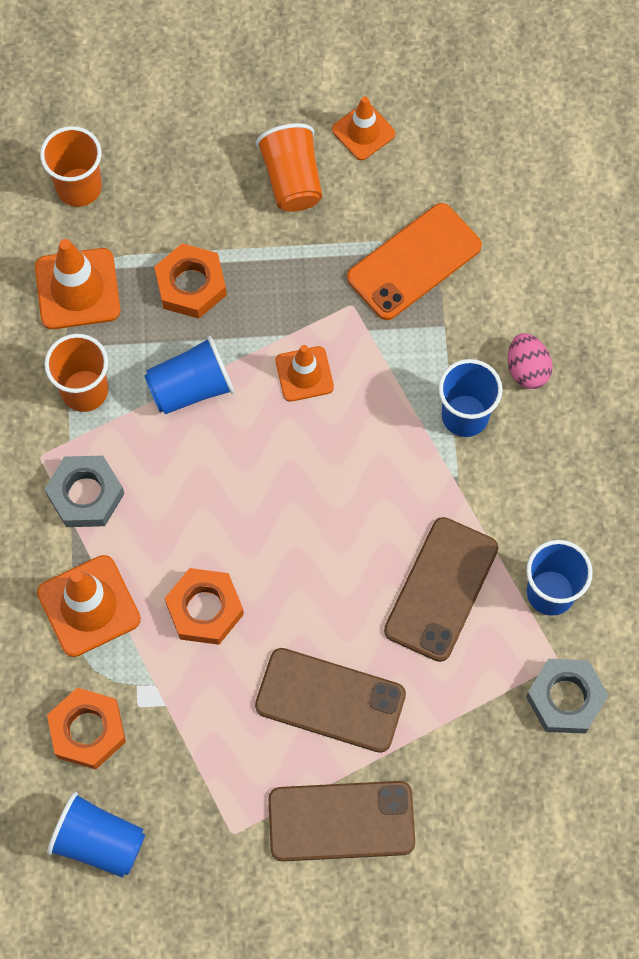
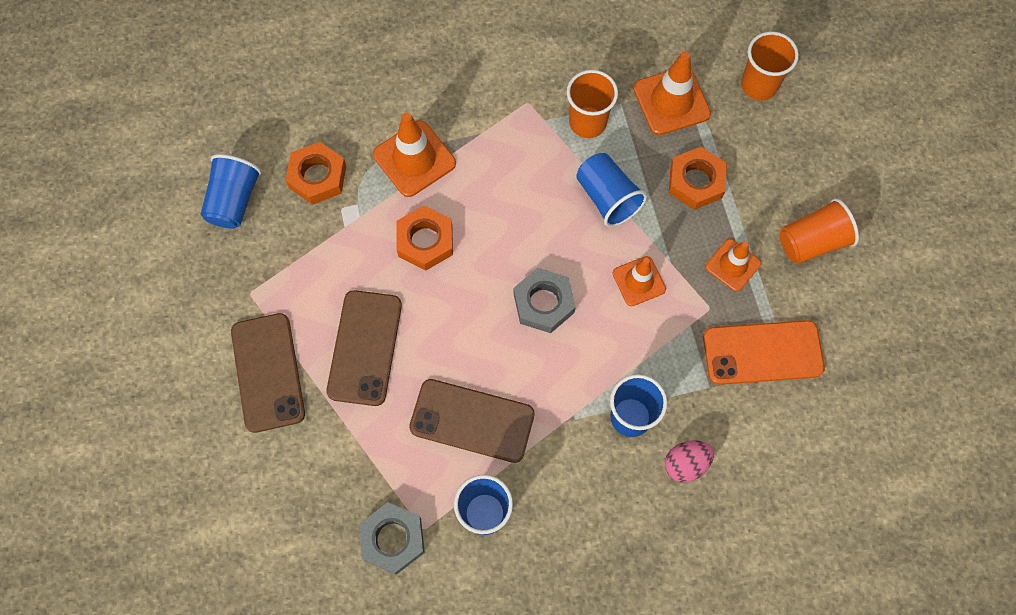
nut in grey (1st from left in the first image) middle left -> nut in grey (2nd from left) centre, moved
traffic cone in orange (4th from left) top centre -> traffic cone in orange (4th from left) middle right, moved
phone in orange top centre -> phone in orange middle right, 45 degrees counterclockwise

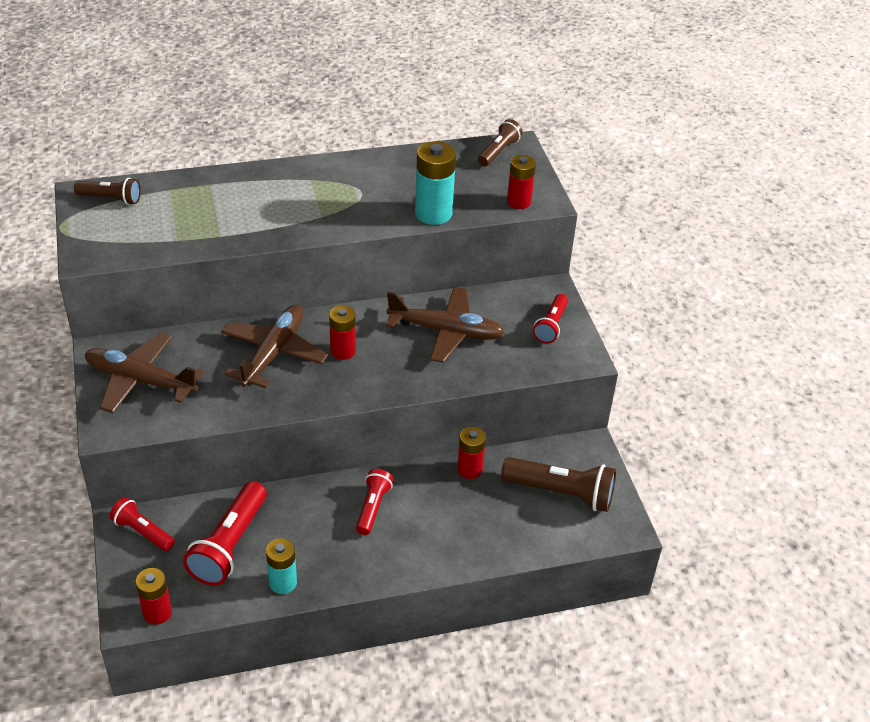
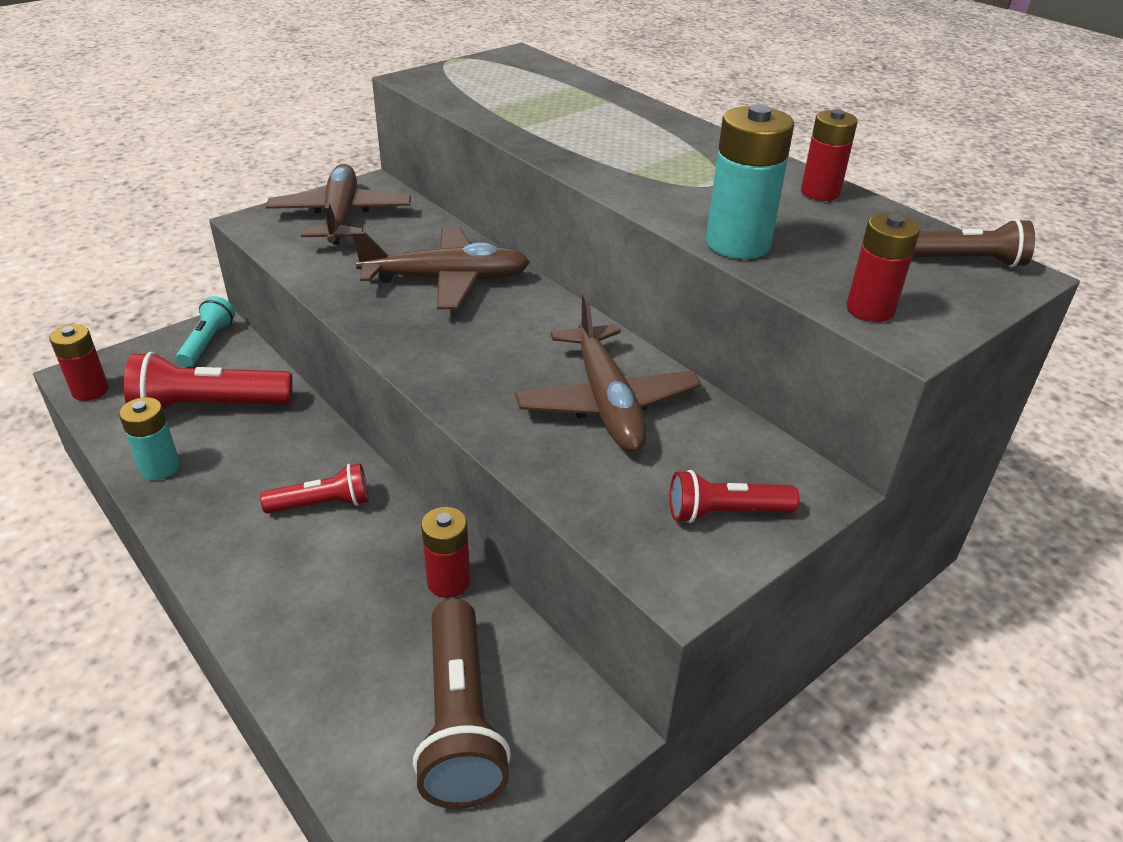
flashlight in brown (1st from left) top left -> none
battery in red (2nd from left in the first image) centre -> battery in red (3rd from left) top right, moved
flashlight in red (1st from left) bottom left -> flashlight in turquoise middle left

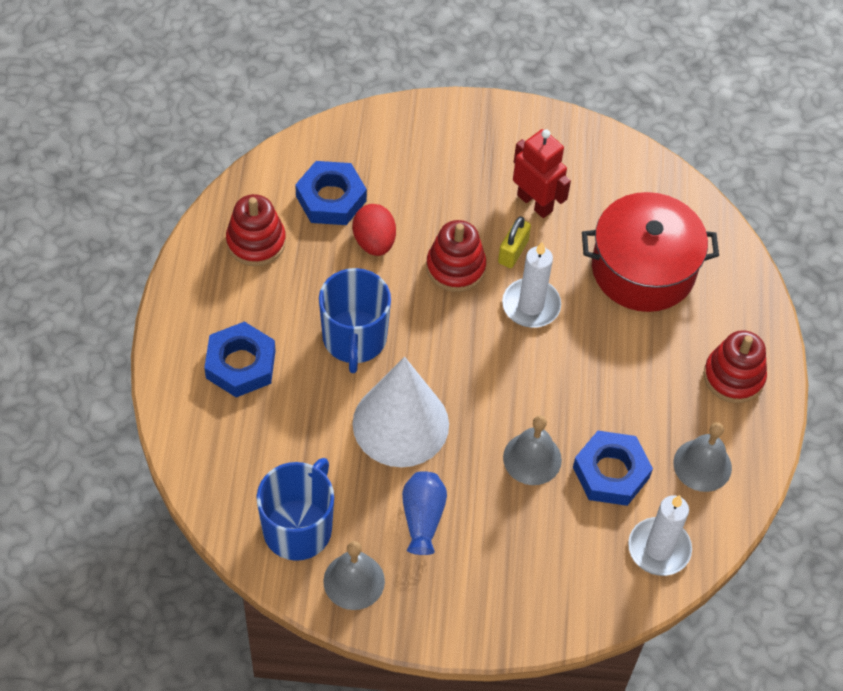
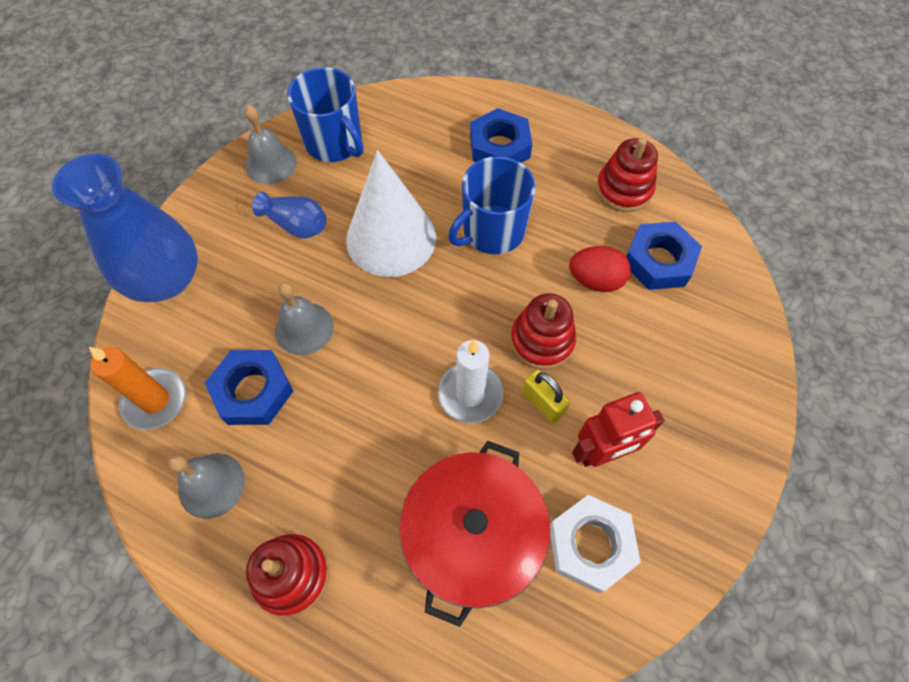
none -> vase in blue (1st from left) middle left
none -> nut in white bottom centre
candle in white (2nd from left) bottom right -> candle in orange middle left
mug in blue (2nd from left) centre -> mug in blue (2nd from left) top centre, 60 degrees counterclockwise

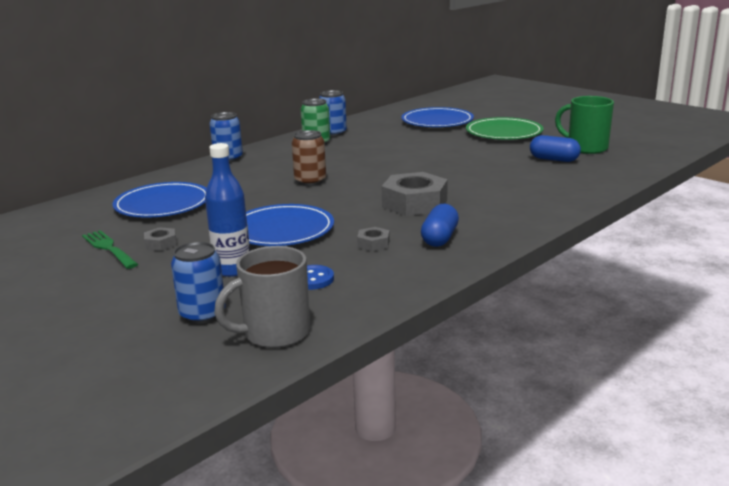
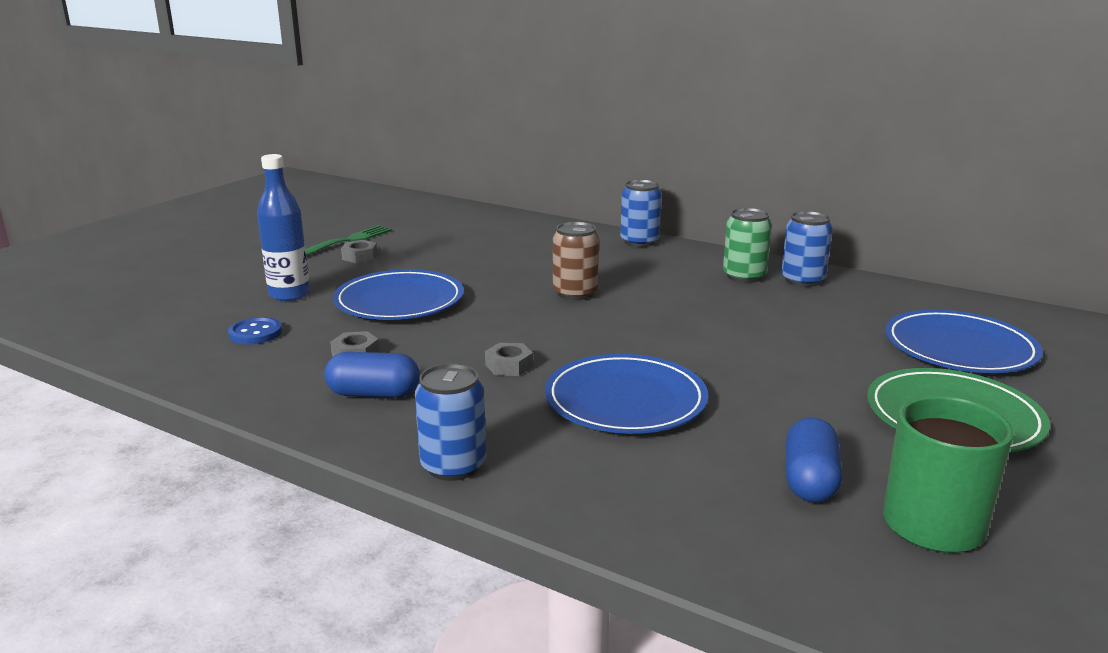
mug in grey centre -> none
plate in blue (1st from left in the first image) middle left -> plate in blue (2nd from left) centre, moved
can in blue (1st from left) middle left -> can in blue (1st from left) centre, moved
nut in grey (3rd from left) centre, x0.46

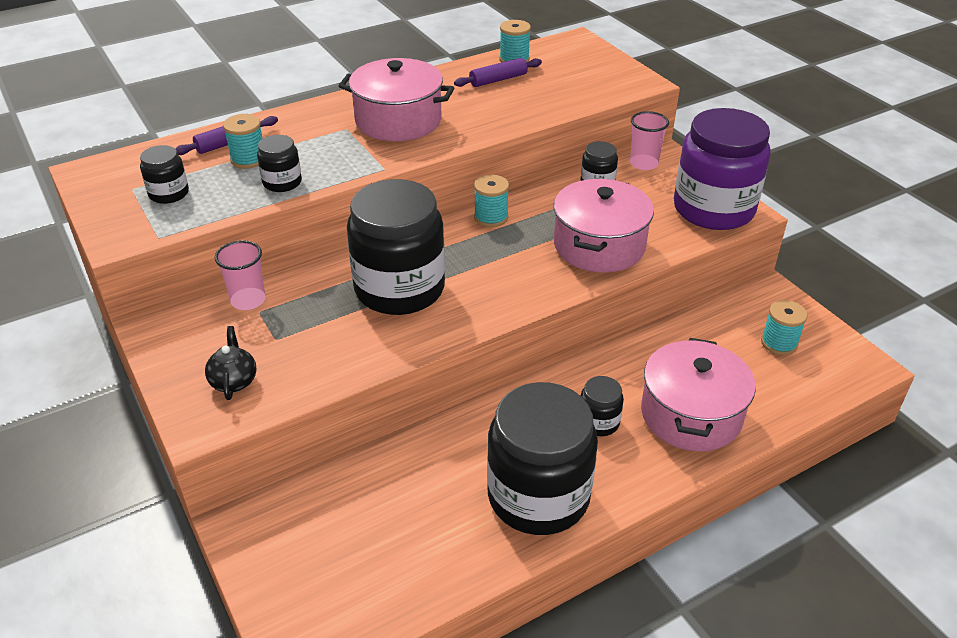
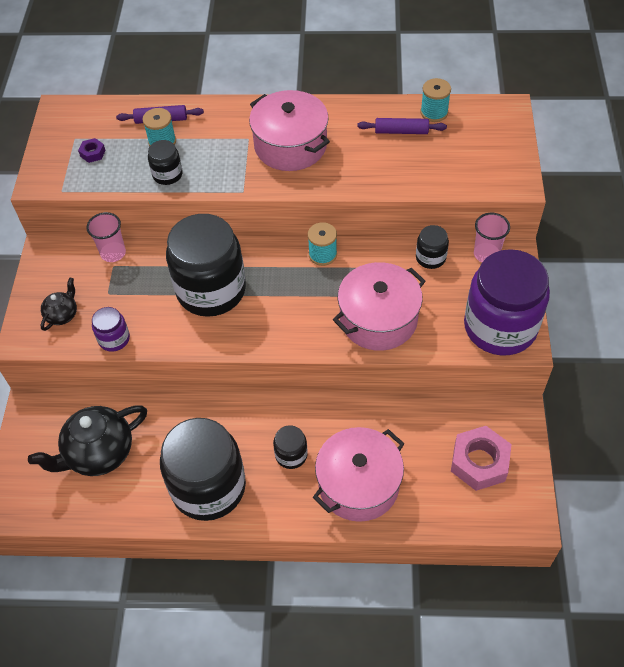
none -> teapot in black (2nd from left) middle left
none -> jar in purple (1st from left) middle left
jar in black (1st from left) top left -> nut in purple top left
spool in turquoise (4th from left) middle right -> nut in pink bottom right

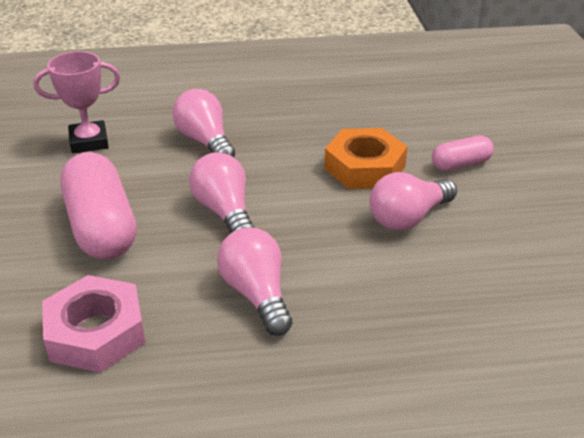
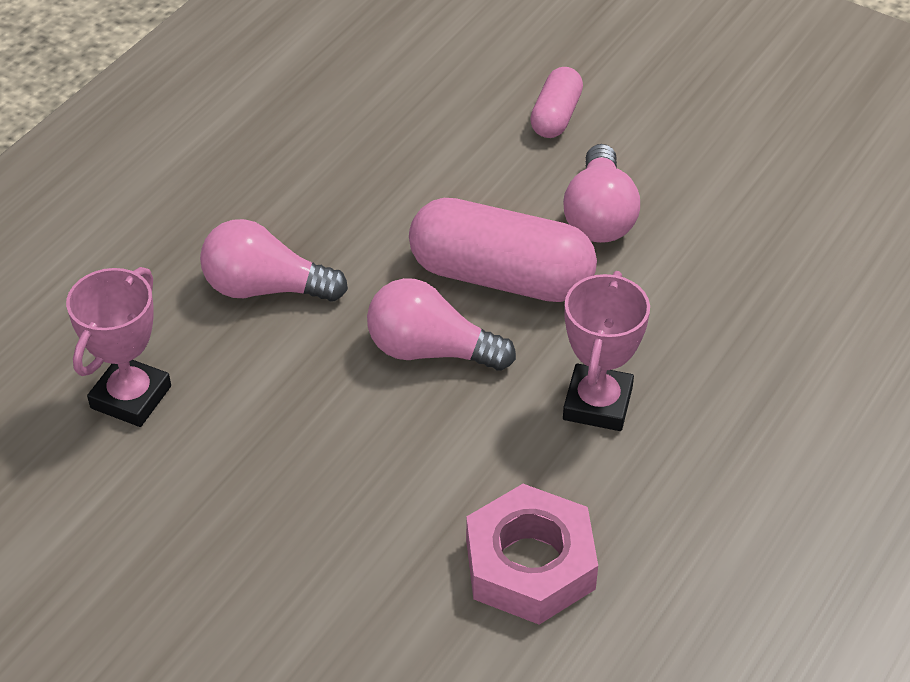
nut in orange centre -> none
capsule in pink (1st from left) middle left -> capsule in pink (1st from left) centre, moved
light bulb in pink (3rd from left) centre -> trophy in pink (2nd from left) centre

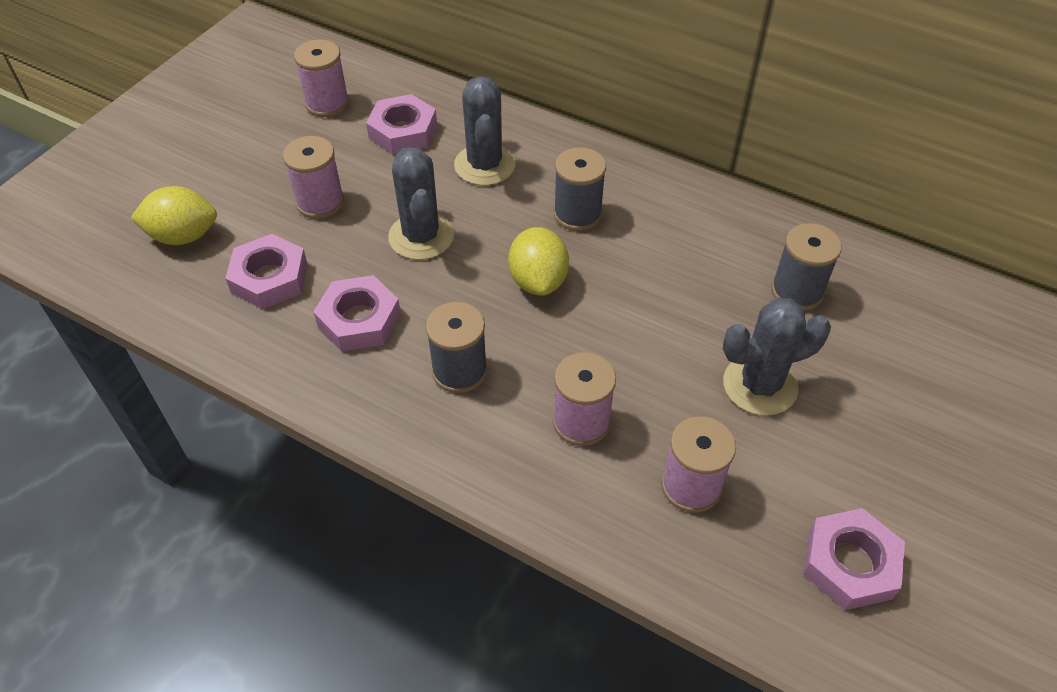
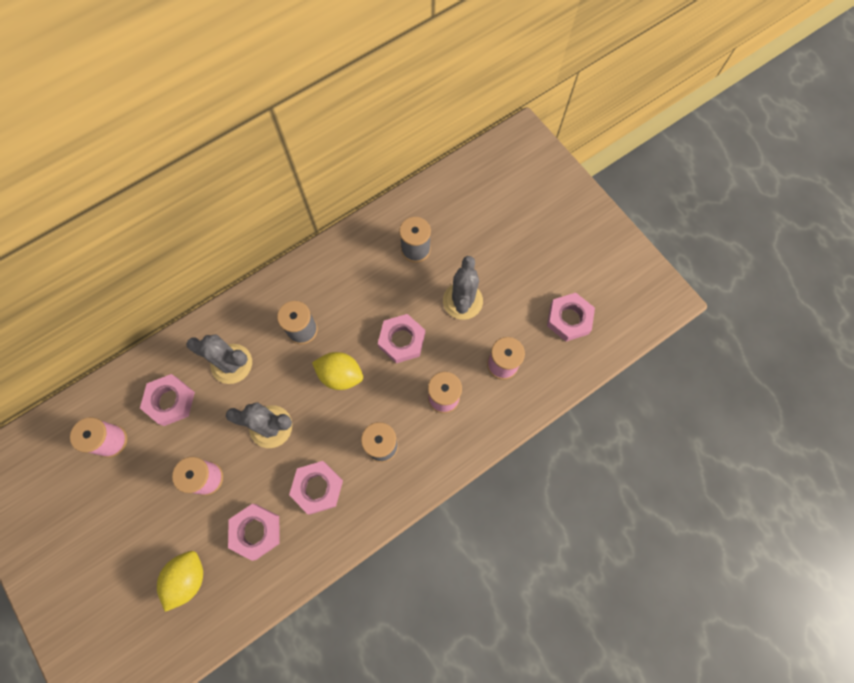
none -> nut in pink (4th from left) centre

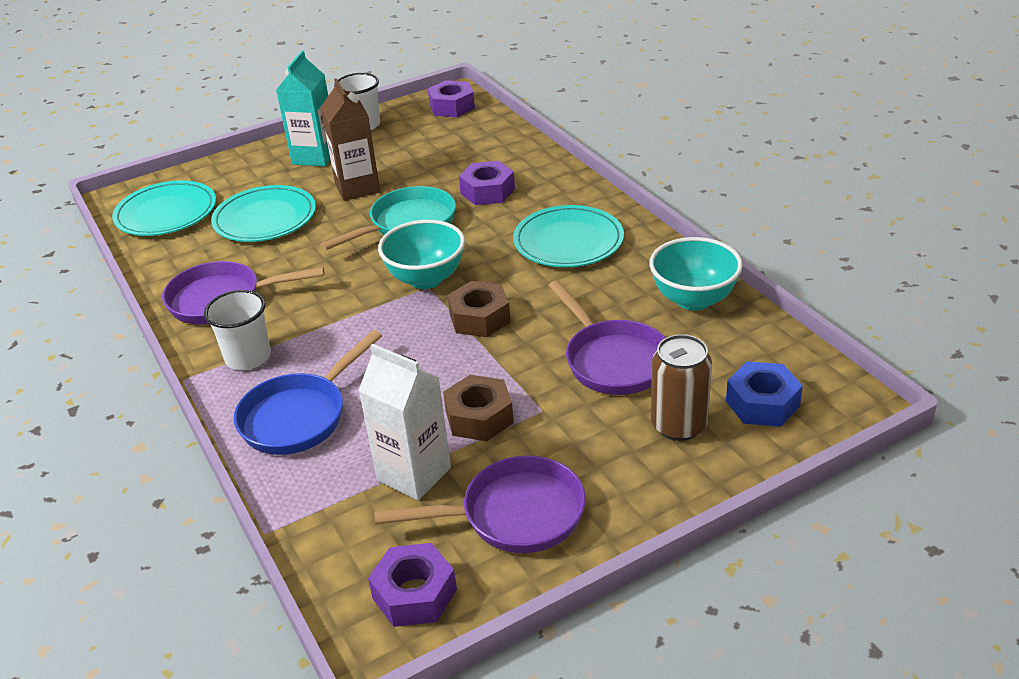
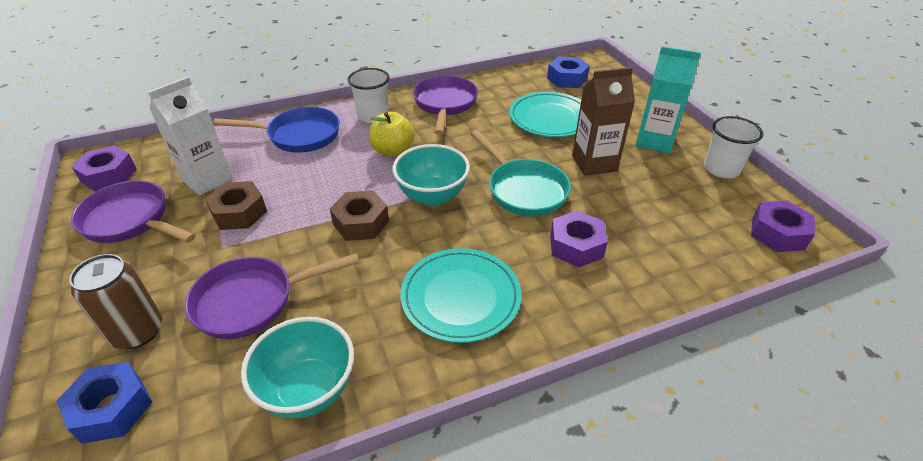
none -> apple in yellow top centre
plate in turquoise (1st from left) top left -> nut in blue (2nd from left) top centre
pan in blue middle left -> pan in blue top left, 135 degrees clockwise
pan in purple (2nd from left in the first image) bottom centre -> pan in purple (1st from left) middle left, 120 degrees clockwise

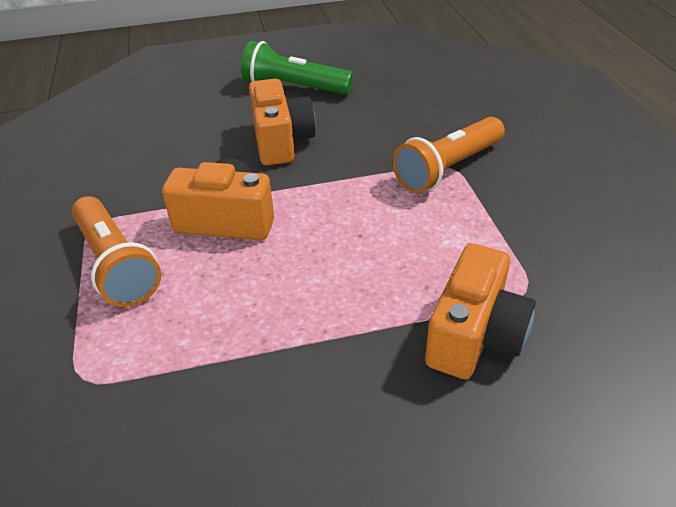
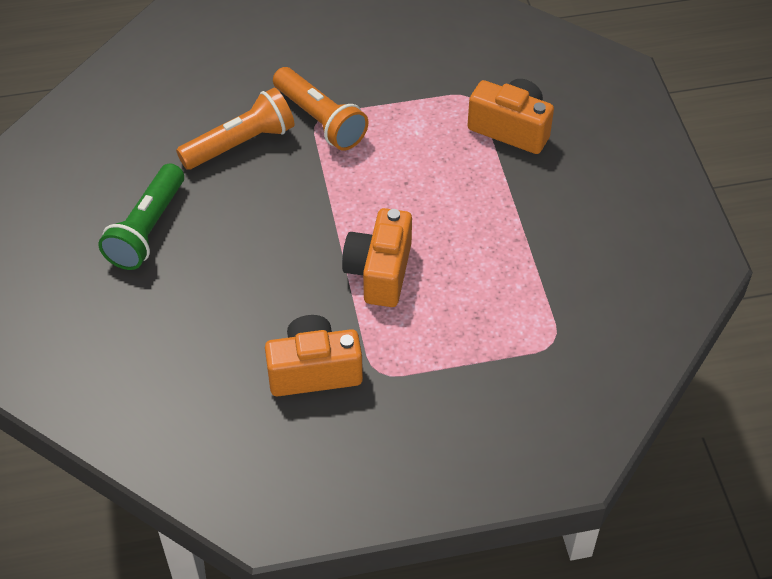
flashlight in orange (1st from left) middle left -> flashlight in orange (1st from left) top left, moved
camera in orange (2nd from left in the first image) top centre -> camera in orange (1st from left) centre, moved

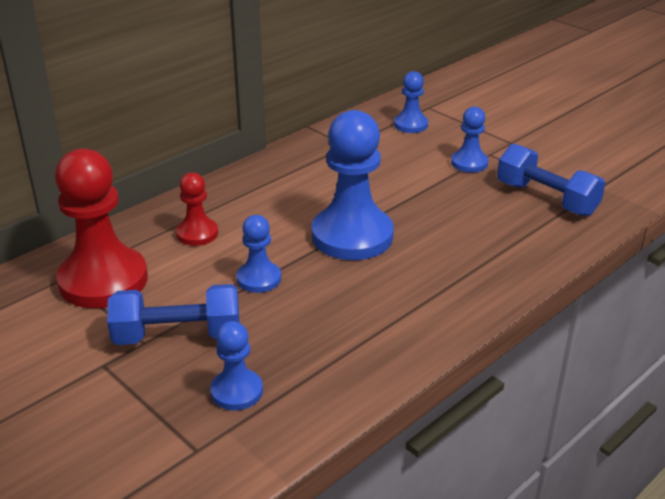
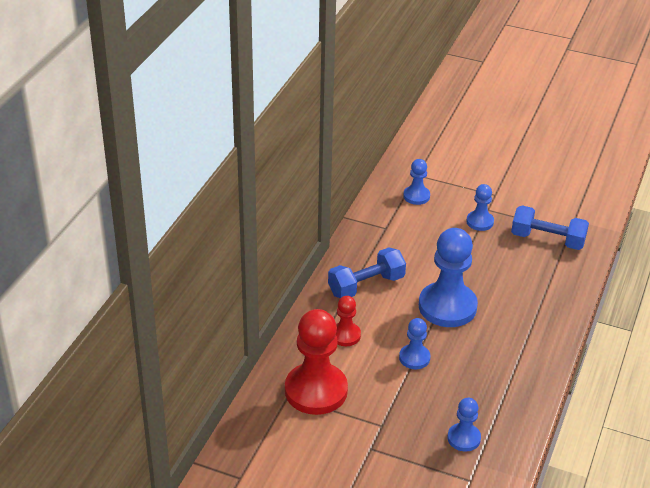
dumbbell in blue (1st from left) middle left -> dumbbell in blue (1st from left) centre, moved

